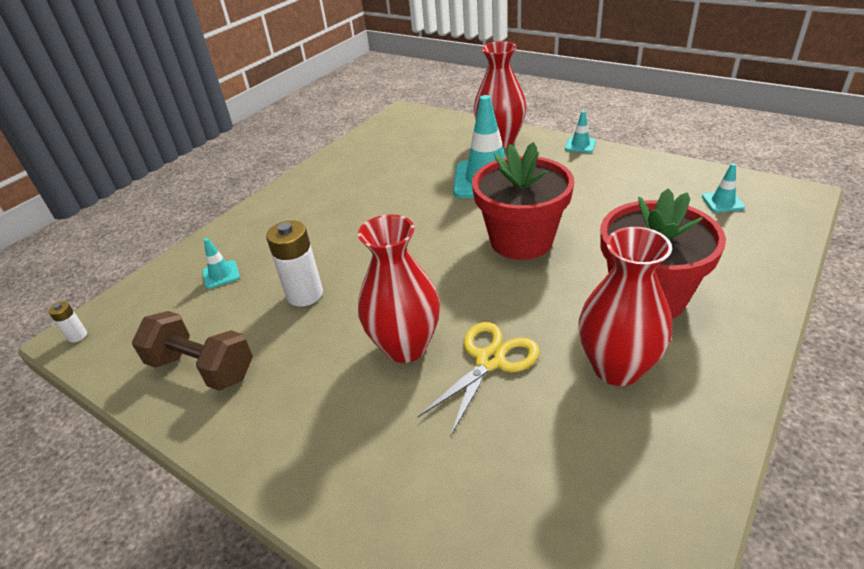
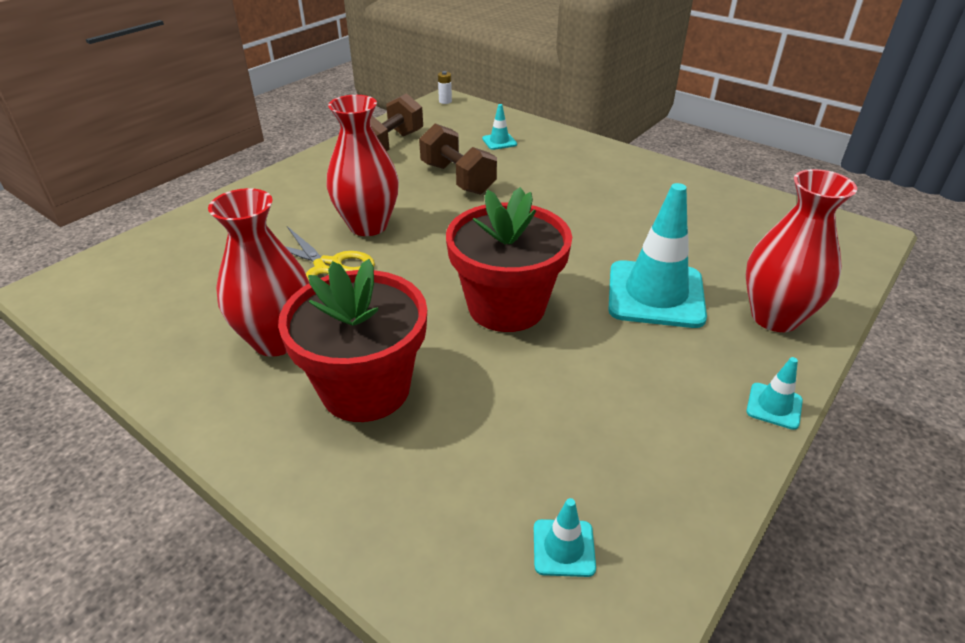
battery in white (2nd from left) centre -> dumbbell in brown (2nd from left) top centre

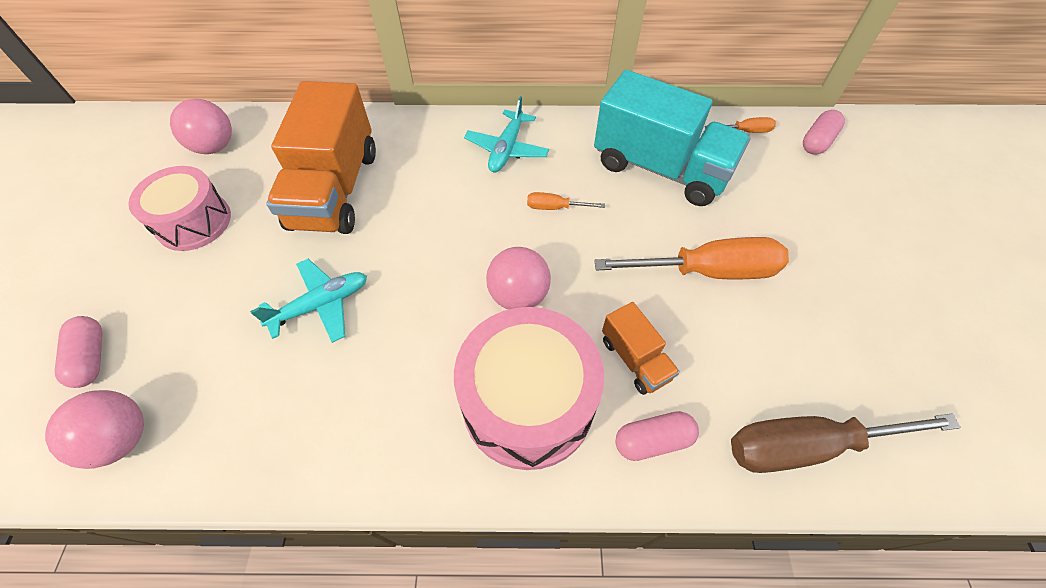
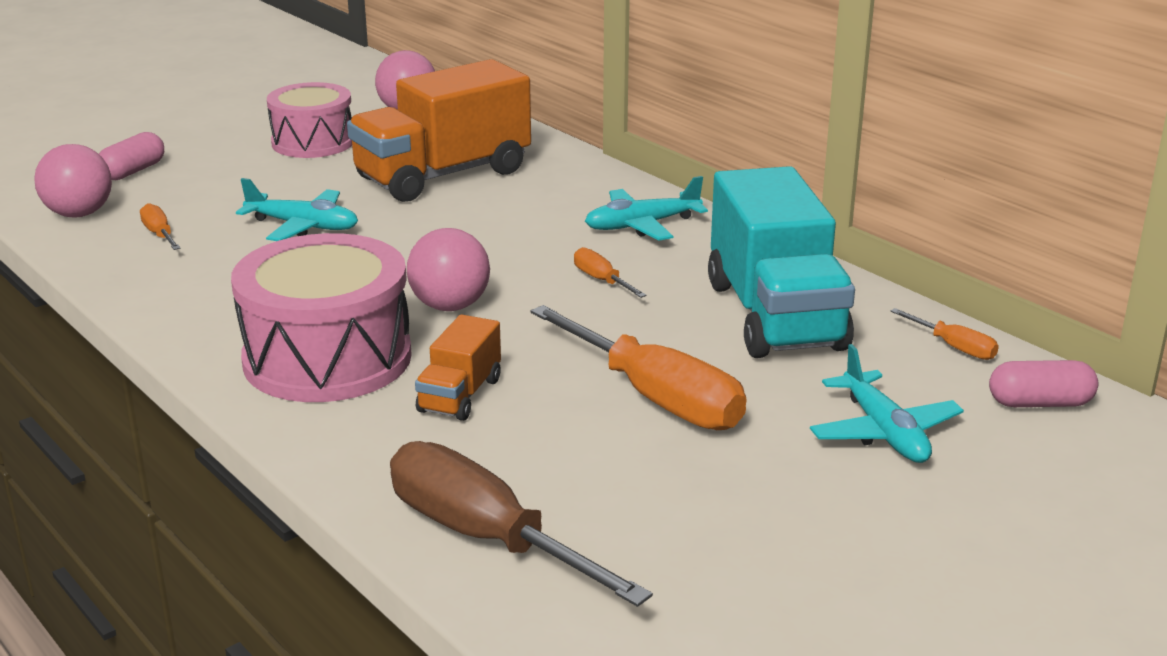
capsule in pink (2nd from left) bottom centre -> none
none -> screwdriver in orange (1st from left) middle left
none -> plane in turquoise (3rd from left) middle right

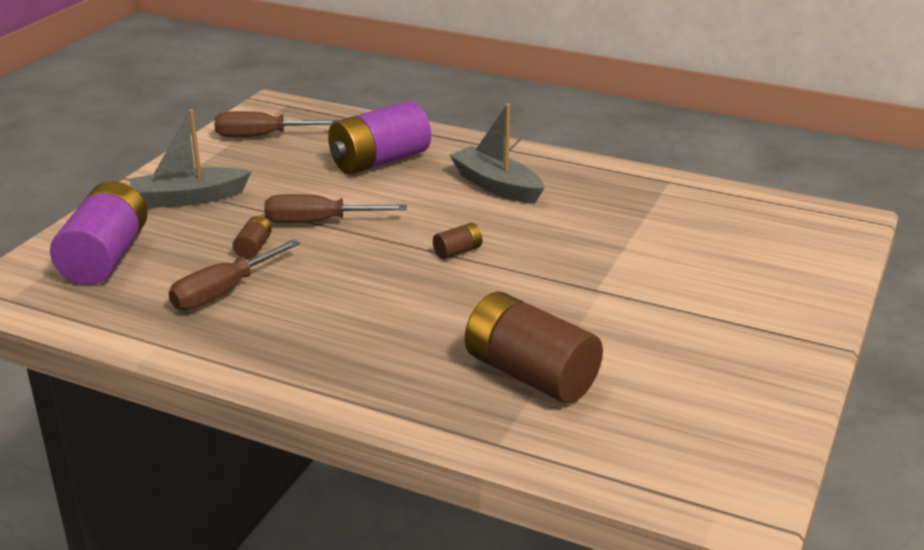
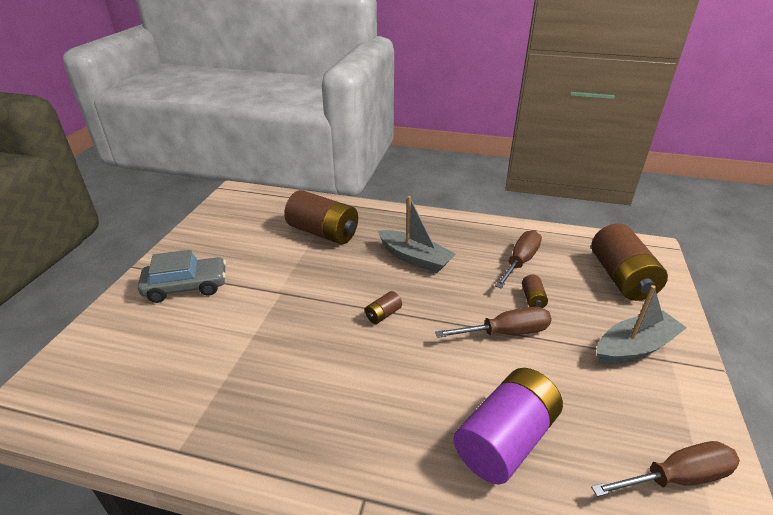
none -> car in grey middle left
boat in grey (2nd from left in the first image) top centre -> boat in grey (1st from left) centre, moved
battery in purple (1st from left) middle left -> battery in brown (4th from left) middle right

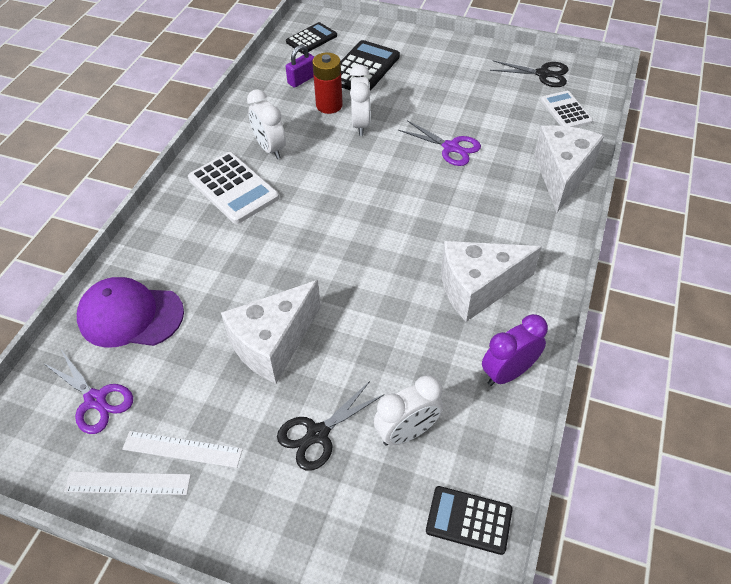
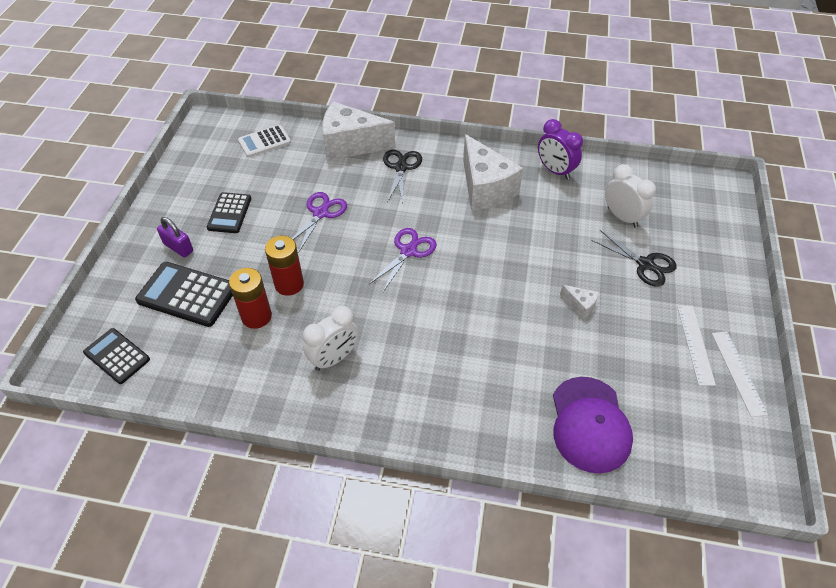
calculator in white (1st from left) top left -> none
scissors in purple (1st from left in the first image) bottom left -> scissors in purple (2nd from left) centre, moved
padlock in purple top centre -> padlock in purple middle left, moved
calculator in black (3rd from left) bottom centre -> calculator in black (3rd from left) middle left, moved
scissors in black (2nd from left in the first image) top right -> scissors in black (1st from left) top centre, moved
clock in white (2nd from left) top centre -> battery in red (2nd from left) centre
cheese in white (1st from left in the first image) centre -> cheese in white (3rd from left) middle right, x0.43

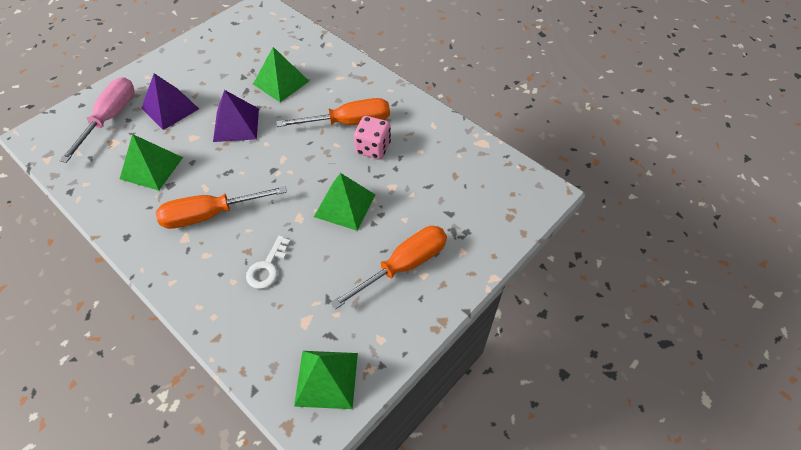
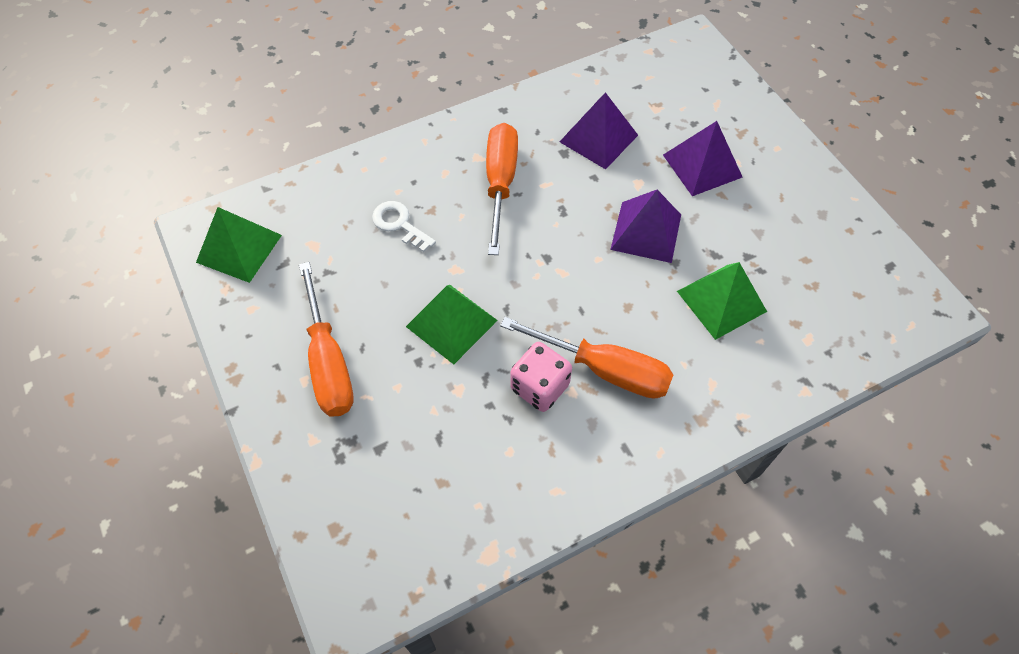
screwdriver in pink top left -> none
pyramid in green (1st from left) middle left -> pyramid in purple (1st from left) top centre
screwdriver in orange (2nd from left in the first image) top centre -> screwdriver in orange (3rd from left) centre, 75 degrees counterclockwise

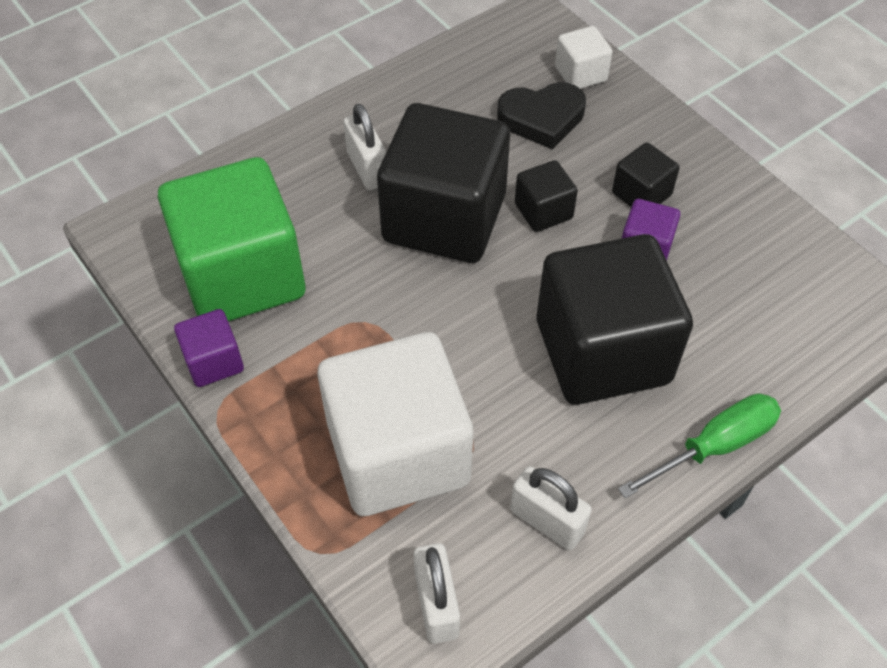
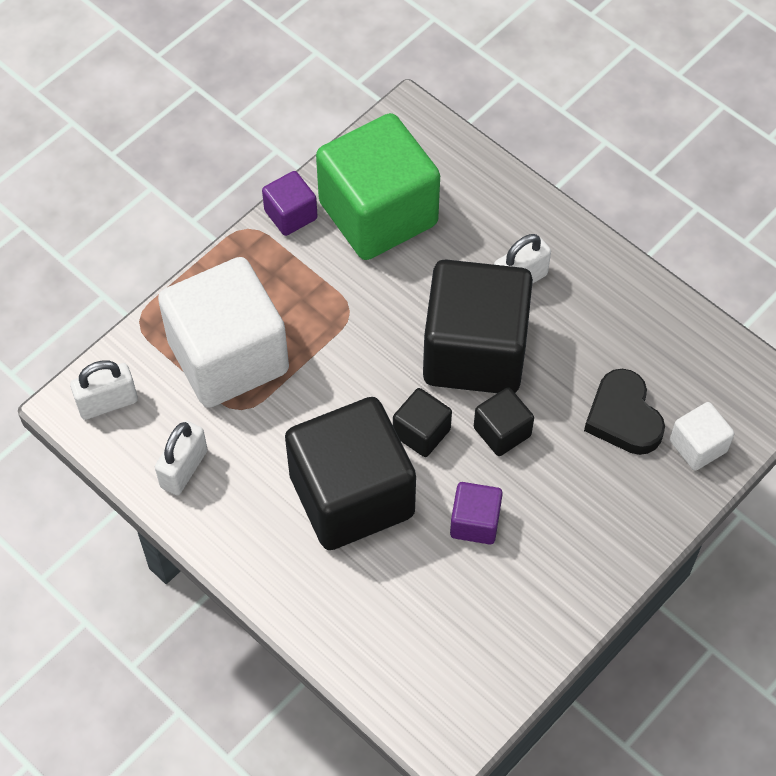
screwdriver in green middle right -> none
cube in black (4th from left in the first image) top right -> cube in black (2nd from left) centre, moved

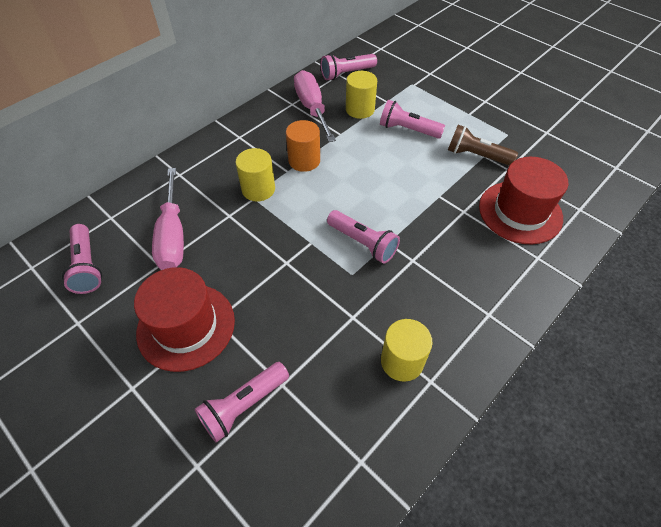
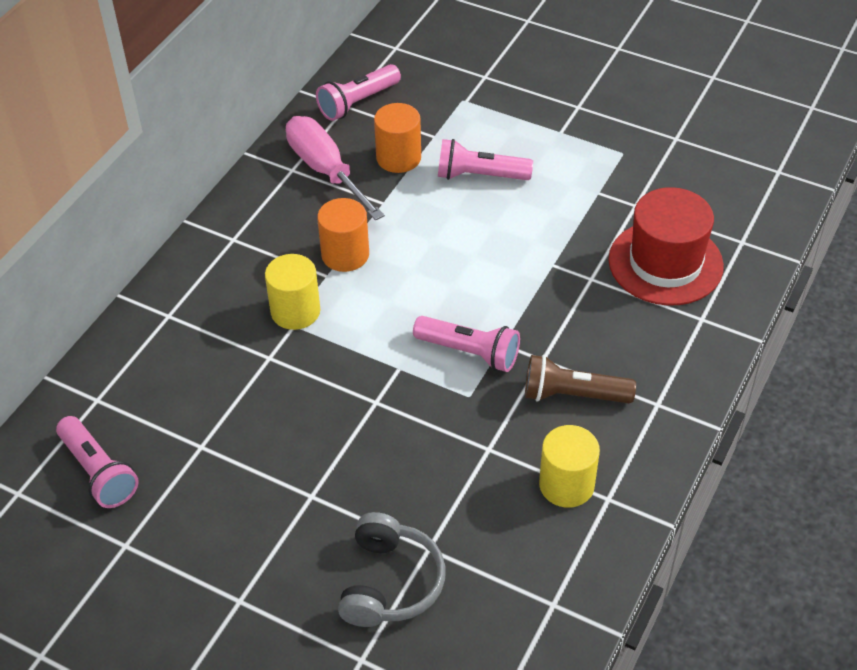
hat in red (1st from left) middle left -> none
screwdriver in pink (1st from left) middle left -> none
flashlight in brown top right -> flashlight in brown middle right, moved
flashlight in pink (2nd from left) bottom centre -> headphones in grey bottom centre
cylinder in yellow (2nd from left) top centre -> cylinder in orange (2nd from left) top centre

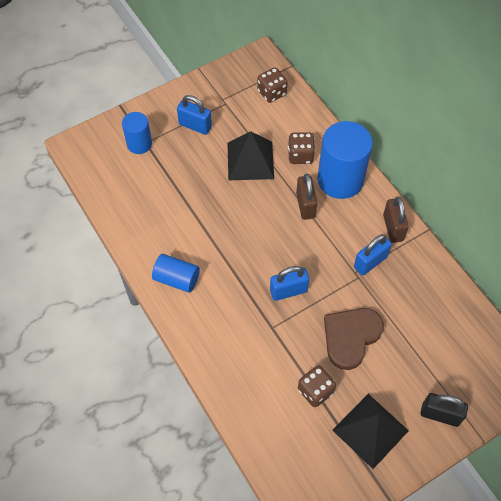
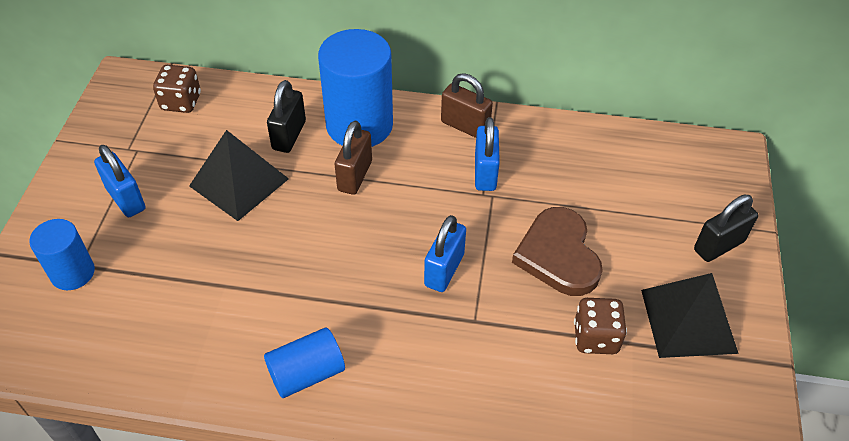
dice in brown (2nd from left) top centre -> padlock in black (1st from left) top centre
padlock in blue (1st from left) top centre -> padlock in blue (1st from left) middle left, 75 degrees clockwise
padlock in brown (1st from left) centre, 75 degrees clockwise

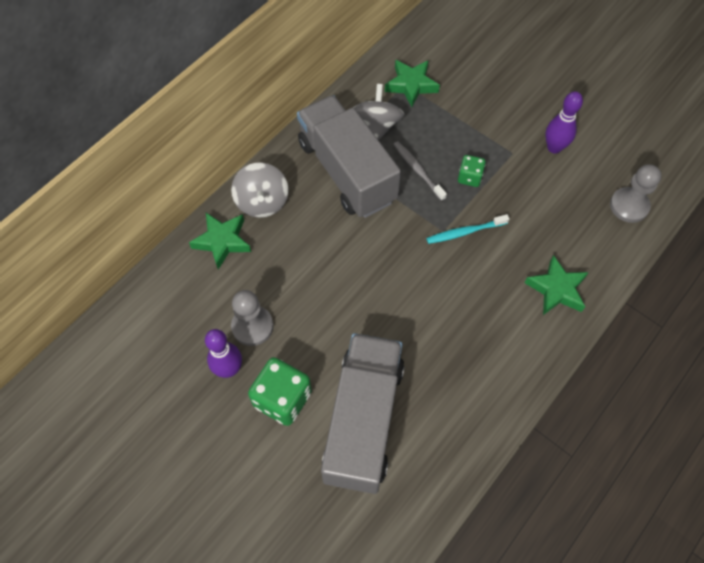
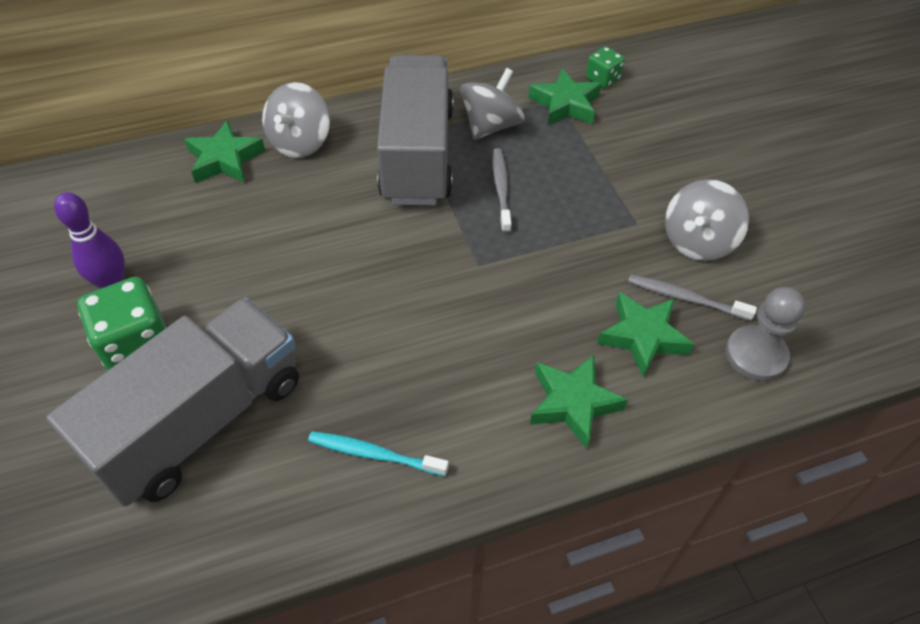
pawn in grey (1st from left) centre -> none
none -> star in green (4th from left) middle right
none -> toothbrush in grey (2nd from left) middle right
toothbrush in turquoise centre -> toothbrush in turquoise bottom centre, moved
dice in green (2nd from left) top right -> dice in green (2nd from left) top centre, moved
bowling pin in purple (2nd from left) top right -> spinning top in grey (3rd from left) middle right

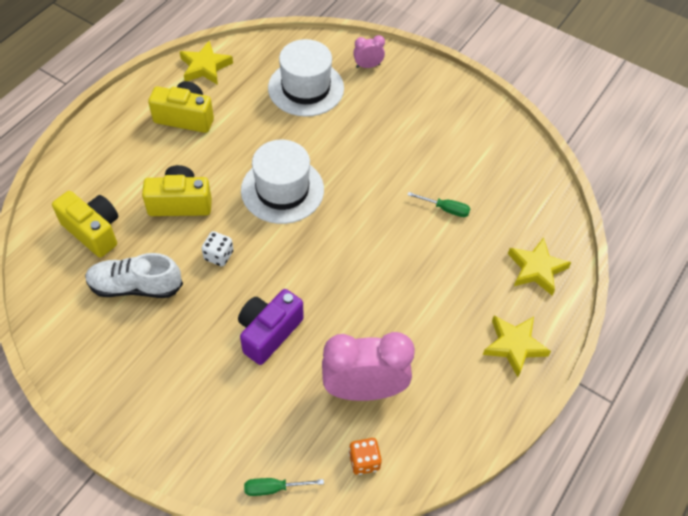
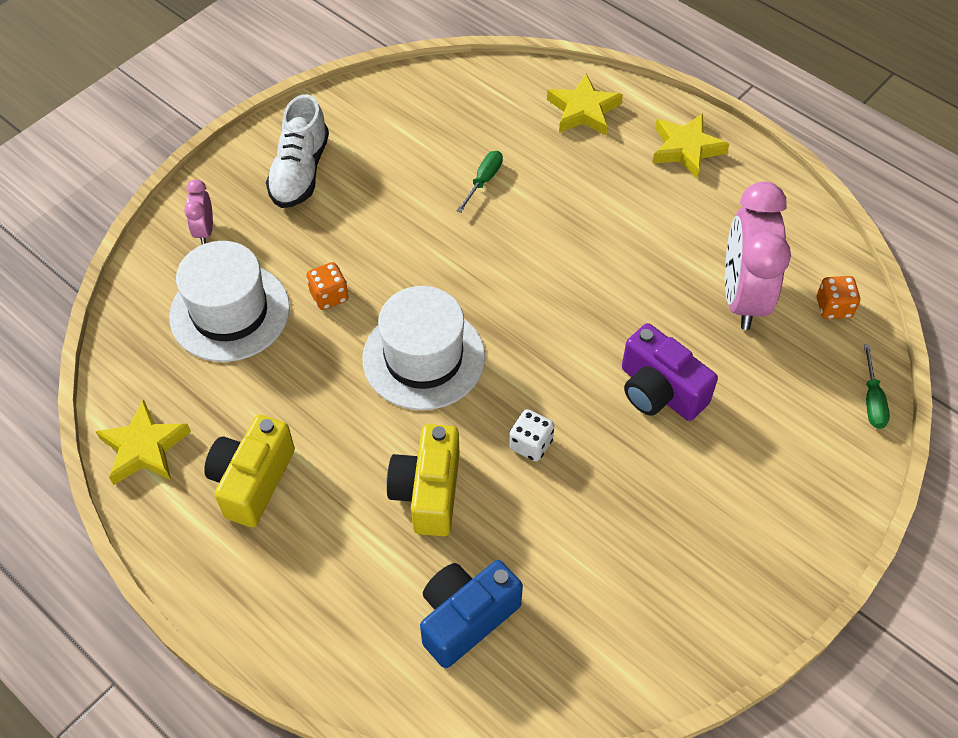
none -> dice in orange (1st from left) centre
shoe in white middle left -> shoe in white top left, moved
camera in yellow (1st from left) middle left -> camera in blue bottom centre

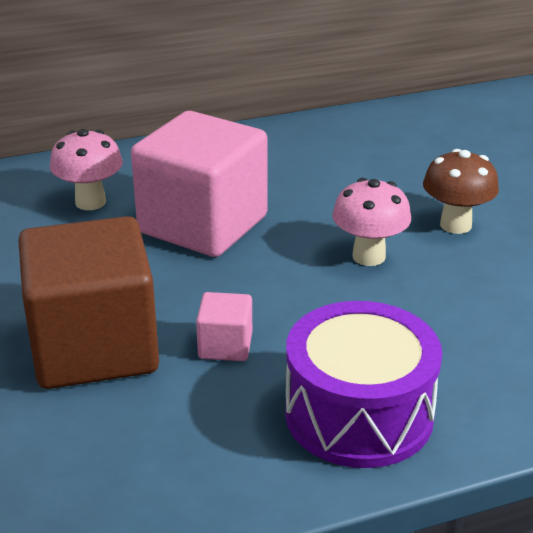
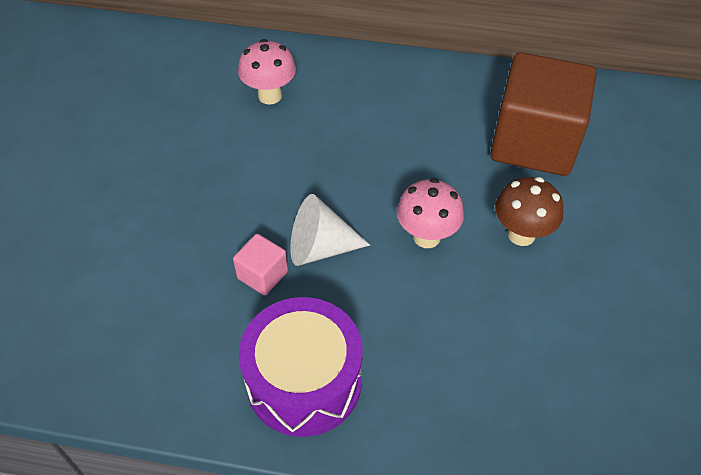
cube in pink (1st from left) centre -> none
none -> cone in white centre
cube in brown middle left -> cube in brown top right, moved

